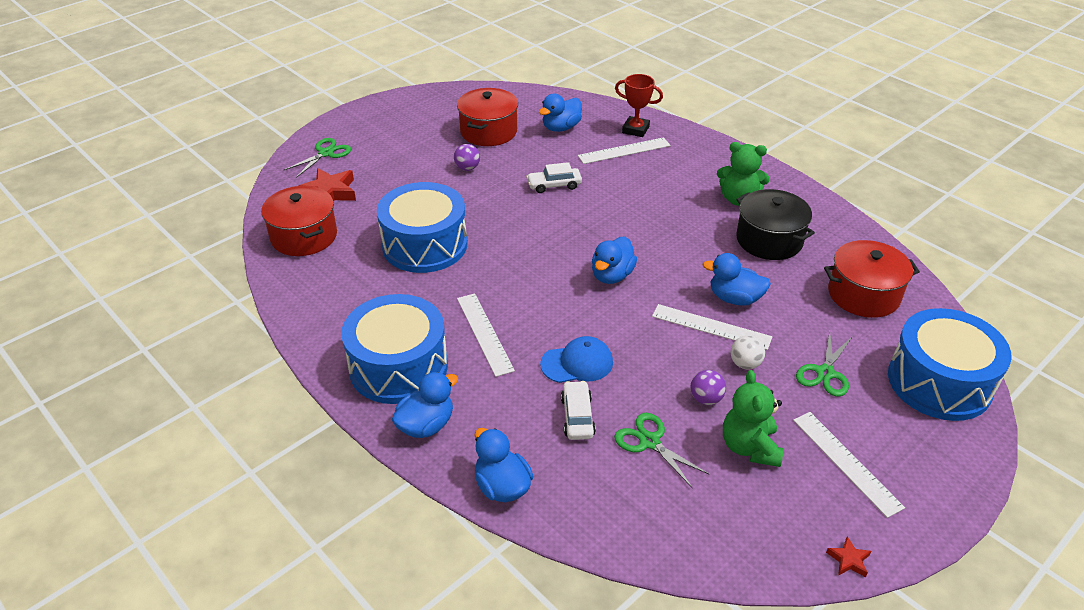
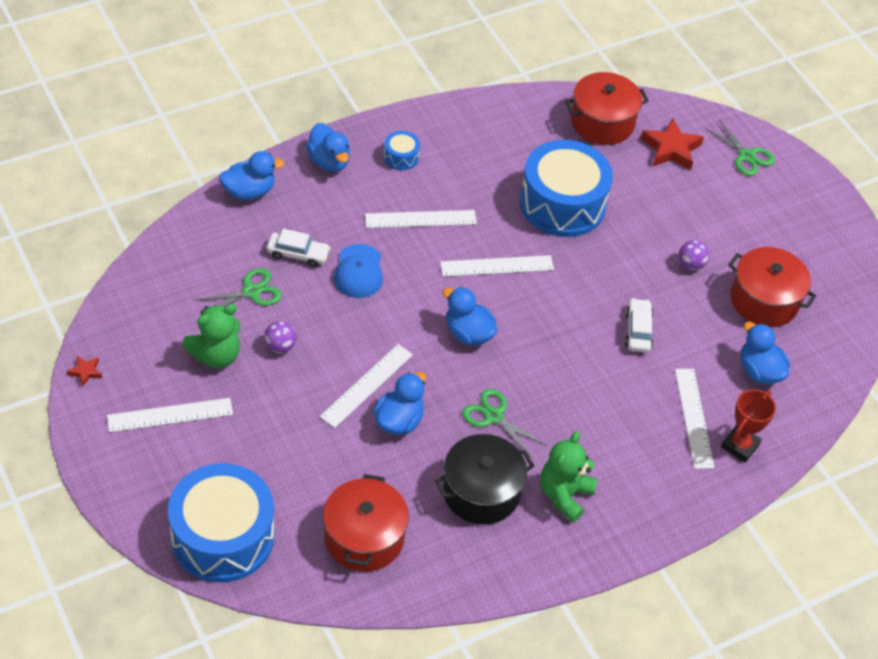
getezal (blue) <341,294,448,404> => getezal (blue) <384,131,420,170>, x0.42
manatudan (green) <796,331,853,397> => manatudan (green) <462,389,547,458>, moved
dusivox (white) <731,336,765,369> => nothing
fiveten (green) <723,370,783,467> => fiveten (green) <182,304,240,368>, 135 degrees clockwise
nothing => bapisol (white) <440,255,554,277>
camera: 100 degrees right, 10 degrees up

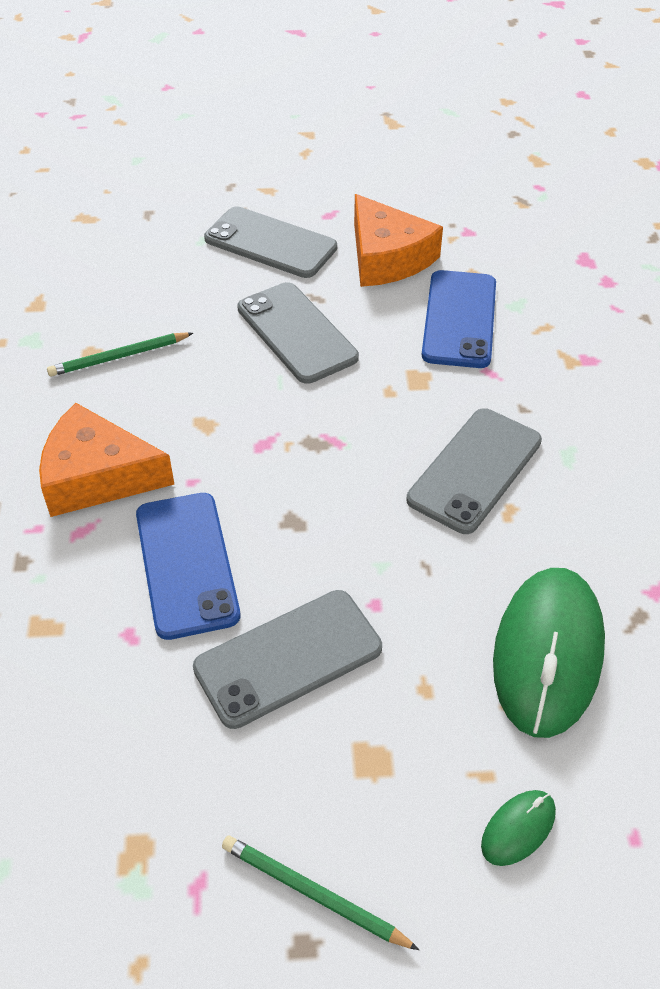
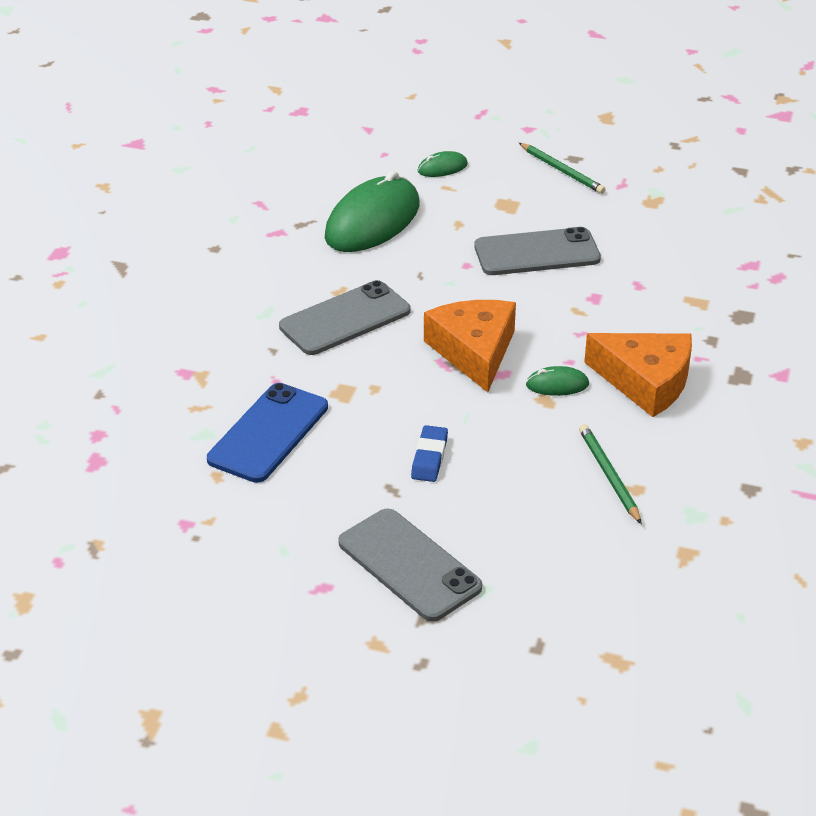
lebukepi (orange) <354,194,443,287> => lebukepi (orange) <424,300,516,392>, moved
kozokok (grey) <237,282,359,384> => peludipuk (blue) <411,425,448,482>
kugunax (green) <47,332,193,376> => kugunax (green) <579,424,642,524>, 105 degrees counterclockwise
kozokok (blue) <136,493,240,640> => nothing
nothing => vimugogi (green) <526,366,589,396>
camera: 160 degrees left, 10 degrees down

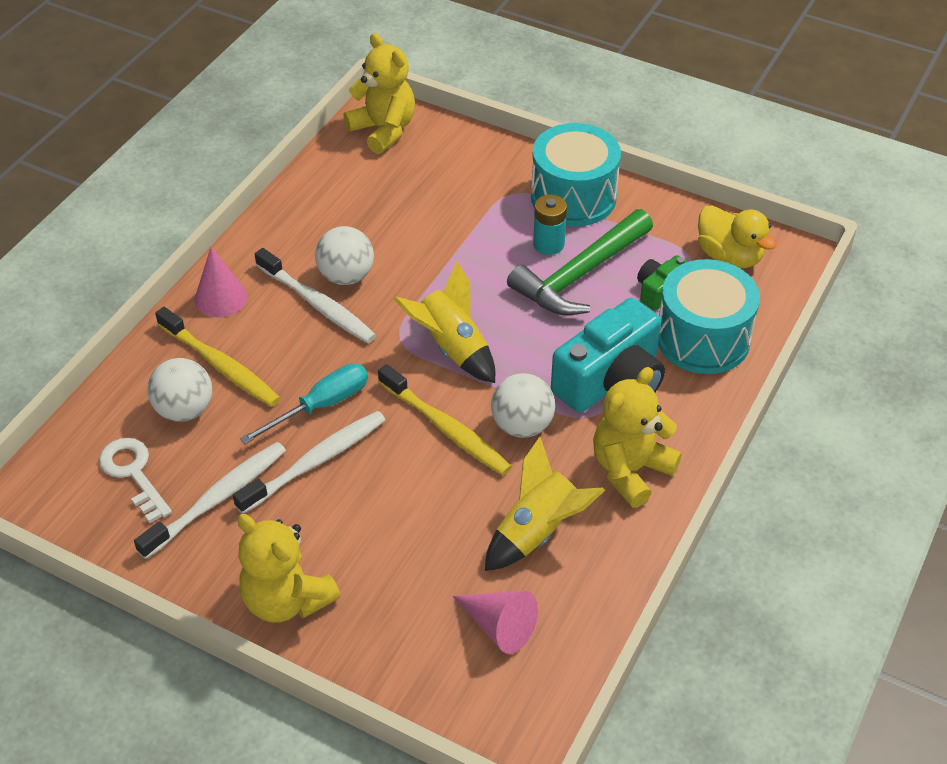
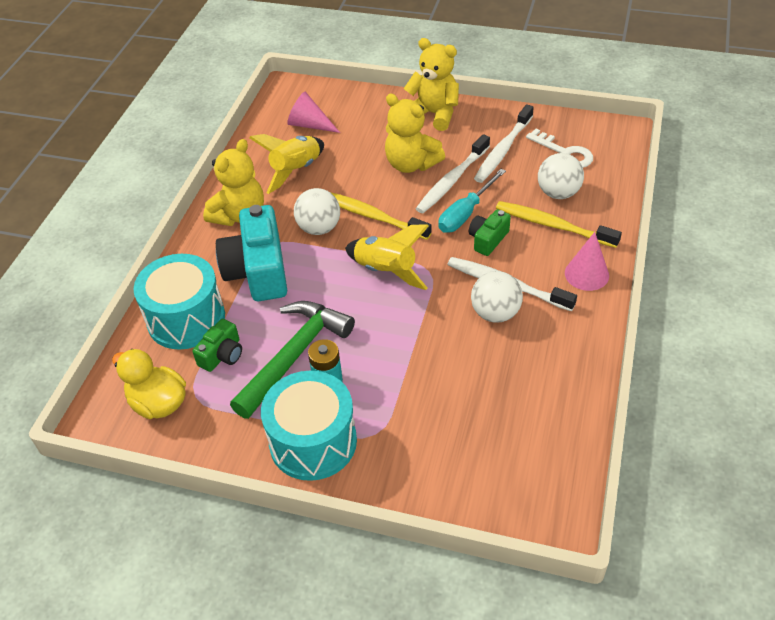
fiveten (yellow) <343,33,415,154> => fiveten (yellow) <385,94,445,173>, moved
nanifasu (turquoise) <551,298,665,413> => nanifasu (turquoise) <216,205,287,301>, 45 degrees counterclockwise
nothing => nanifasu (green) <469,209,511,256>
camera: 170 degrees right, 0 degrees up

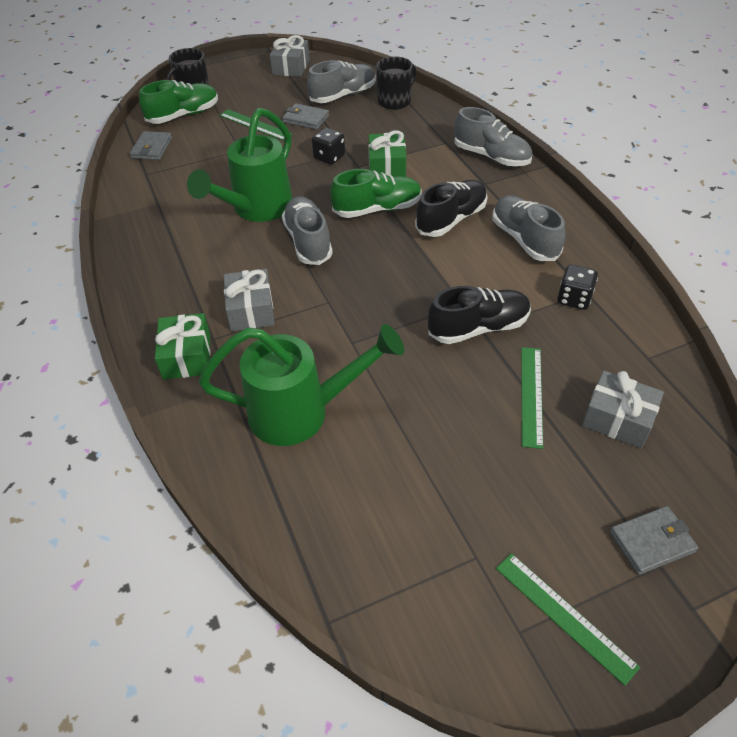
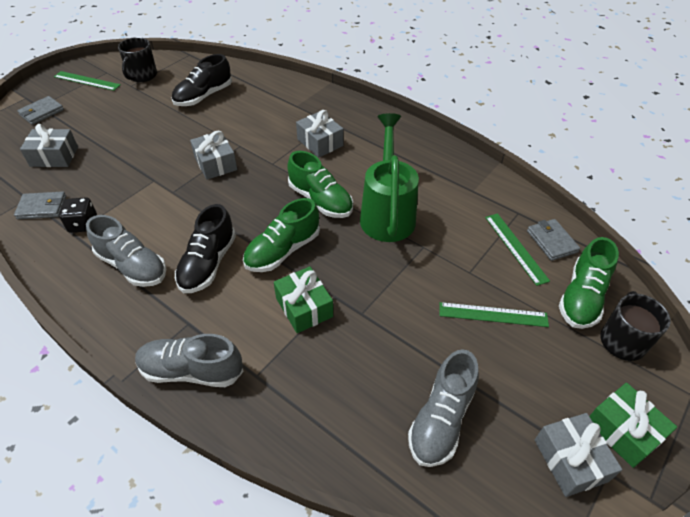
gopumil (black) <377,56,416,110> => gopumil (black) <118,37,157,82>, moved
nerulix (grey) <282,103,329,130> => nerulix (grey) <14,192,66,219>, moved
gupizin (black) <312,127,345,165> => nothing
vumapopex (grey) <282,196,333,265> => vumapopex (green) <287,151,353,218>
vumapopex (black) <428,286,531,344> => vumapopex (black) <172,54,232,106>, moved
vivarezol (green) <155,313,211,380> => vivarezol (green) <589,383,677,468>, moved
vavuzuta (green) <199,324,404,446> => nothing
bapisol (green) <521,347,543,449> => bapisol (green) <485,213,550,286>, moved
nothing => vivarezol (grey) <190,131,237,180>
camera: 150 degrees right, 0 degrees up

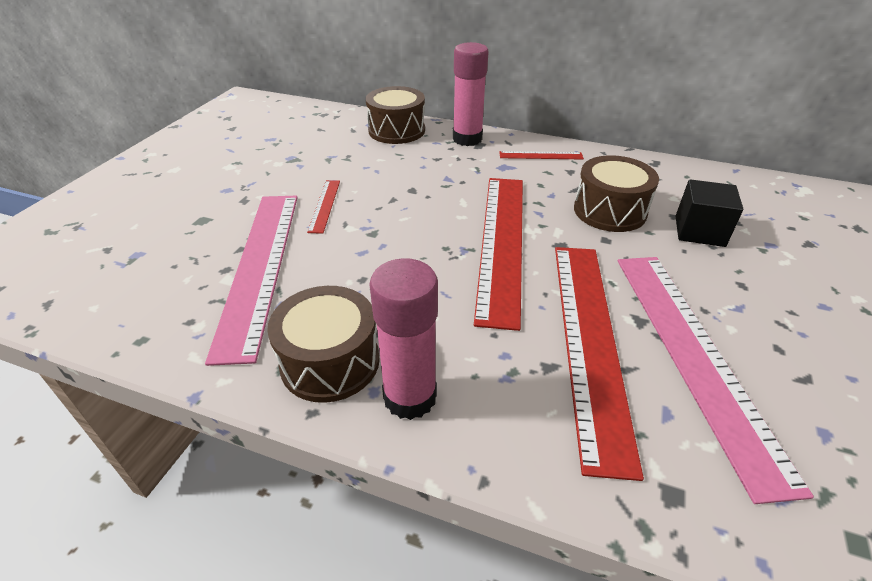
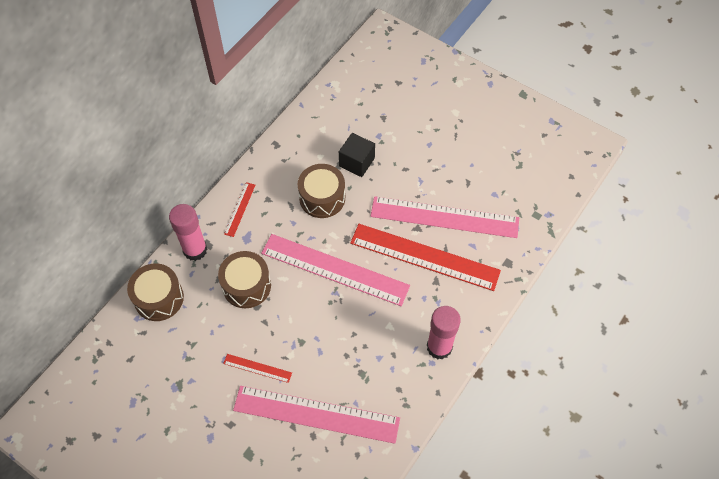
bapisol (red) <474,178,523,331> => bapisol (pink) <261,234,410,306>
getezal (brown) <267,286,380,403> => getezal (brown) <218,251,271,308>, moved
camera: 75 degrees left, 20 degrees up

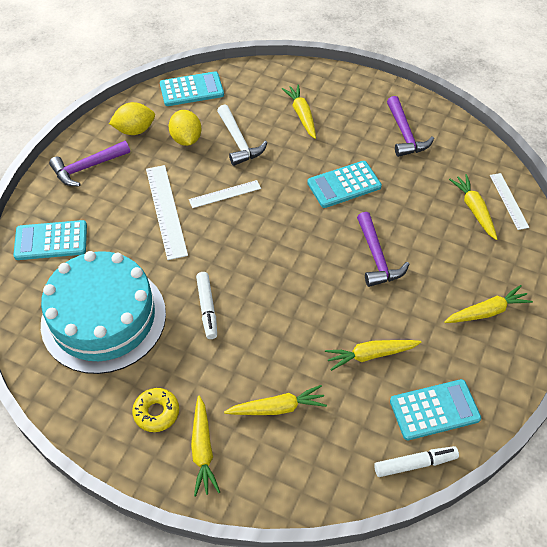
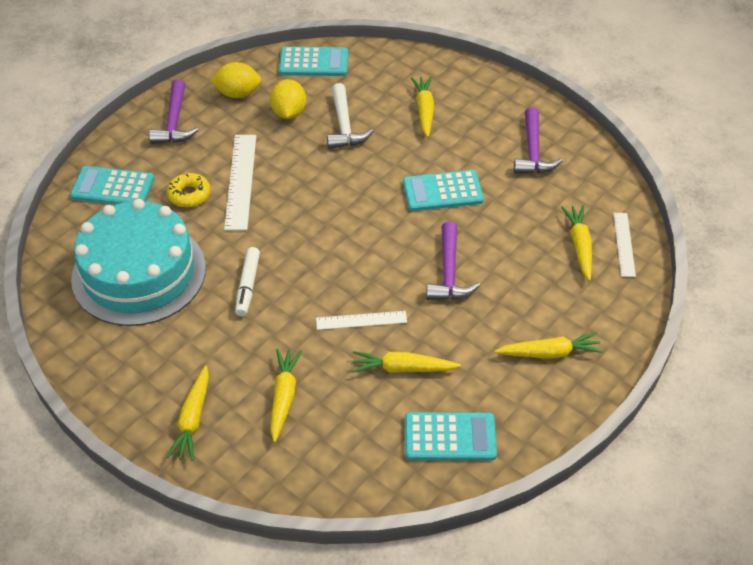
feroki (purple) <49,141,130,186> => feroki (purple) <149,80,199,144>, 75 degrees counterclockwise
bapisol (white) <189,180,261,208> => bapisol (white) <316,311,407,330>, moved
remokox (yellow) <224,385,327,415> => remokox (yellow) <270,349,302,442>, 90 degrees counterclockwise
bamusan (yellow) <132,388,179,432> => bamusan (yellow) <167,173,210,207>, moved
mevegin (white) <374,446,459,477> => nothing
camera: 15 degrees right, 5 degrees down

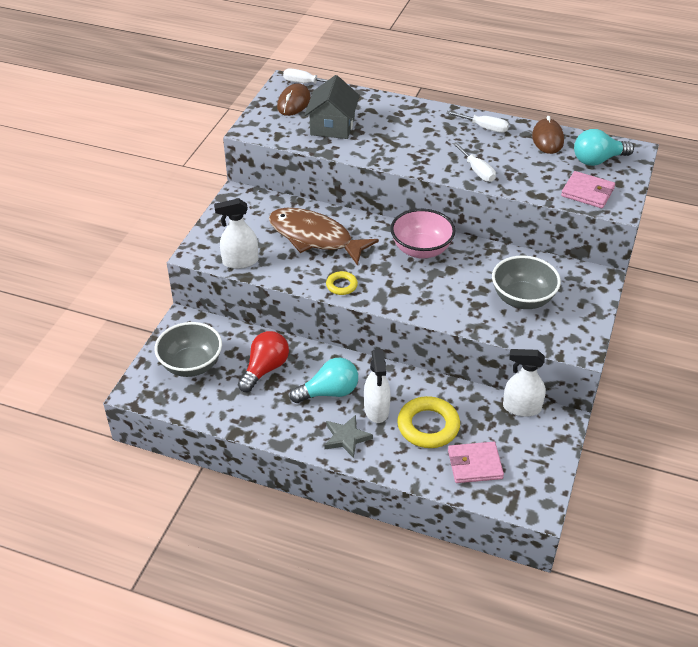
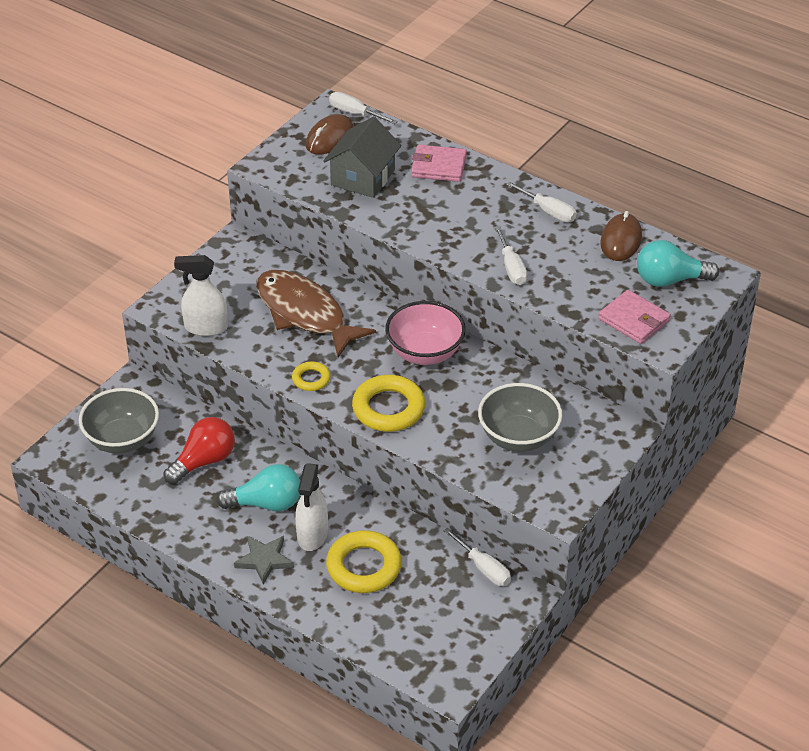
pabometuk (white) <503,349,546,417> => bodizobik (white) <443,528,511,586>
nerulix (pink) <448,442,504,483> => nerulix (pink) <411,145,467,182>, moved
nothing => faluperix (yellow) <352,375,425,432>
camera: 15 degrees right, 0 degrees up

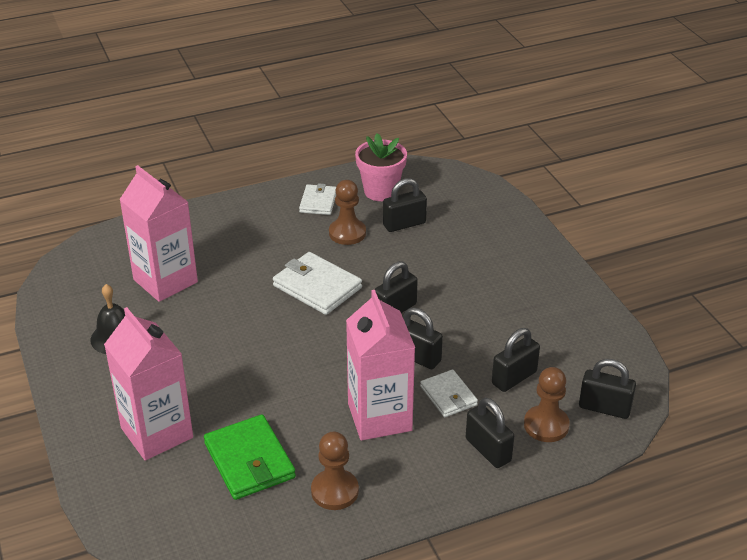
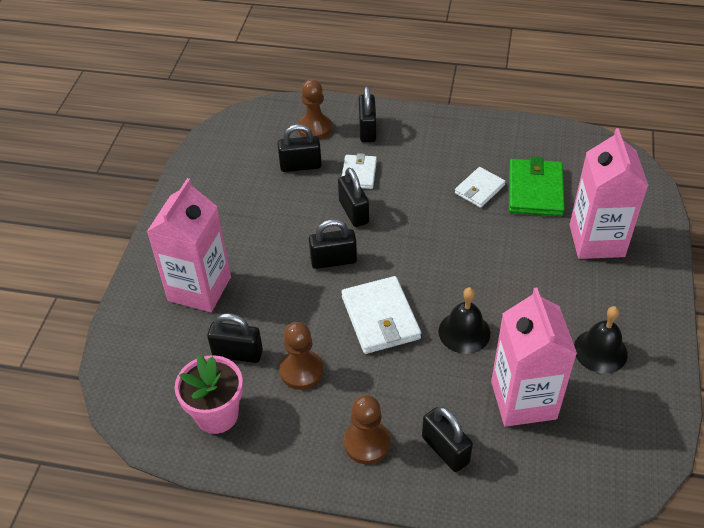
nerulix (white) <299,183,336,215> => nerulix (white) <455,167,506,208>, moved
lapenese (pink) <346,290,415,441> => lapenese (pink) <147,178,231,312>, moved
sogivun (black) <579,359,636,419> => sogivun (black) <422,407,473,472>, moved
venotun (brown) <311,432,359,510> => venotun (brown) <344,395,390,464>, moved
nothing => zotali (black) <438,287,490,354>
camera: 145 degrees left, 10 degrees up

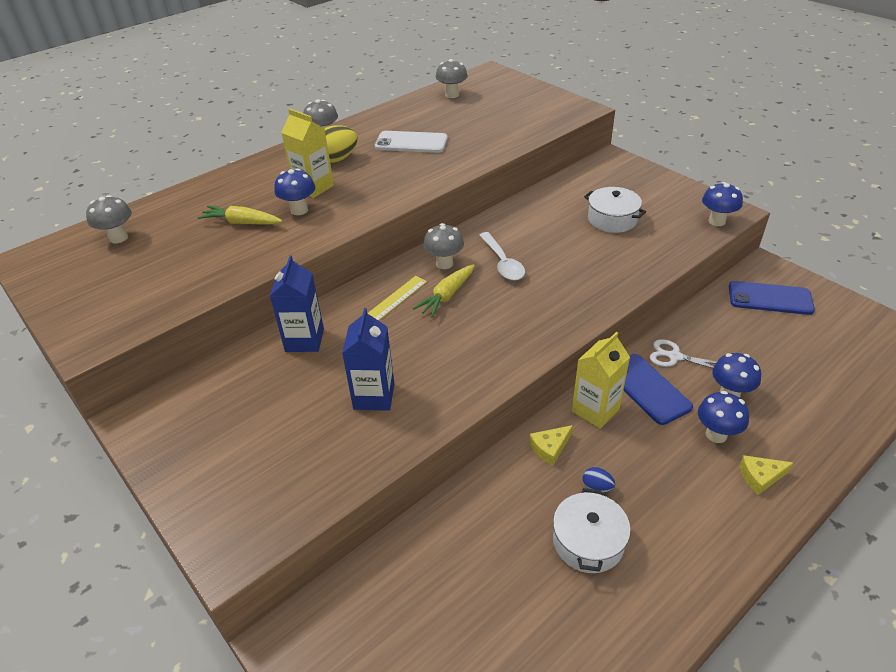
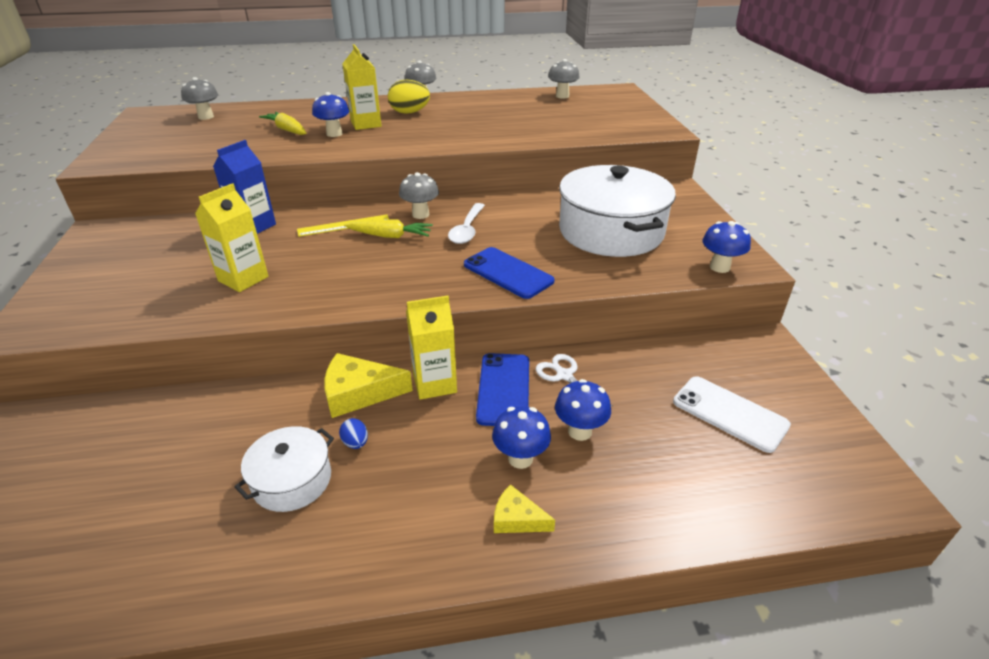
kozokok (white) <375,131,448,153> => kozokok (white) <673,376,791,453>, moved
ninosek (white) <584,187,646,233> => ninosek (white) <559,165,676,257>, x1.94
remokox (yellow) <413,264,475,318> => remokox (yellow) <344,219,433,238>, 150 degrees counterclockwise
kozokok (blue) <729,281,815,315> => kozokok (blue) <464,247,555,299>, moved
lapenese (blue) <342,308,395,411> => lapenese (yellow) <195,183,269,292>
lebukepi (yellow) <529,425,573,466> => lebukepi (yellow) <324,353,413,418>, x1.72
camera: 30 degrees right, 5 degrees down

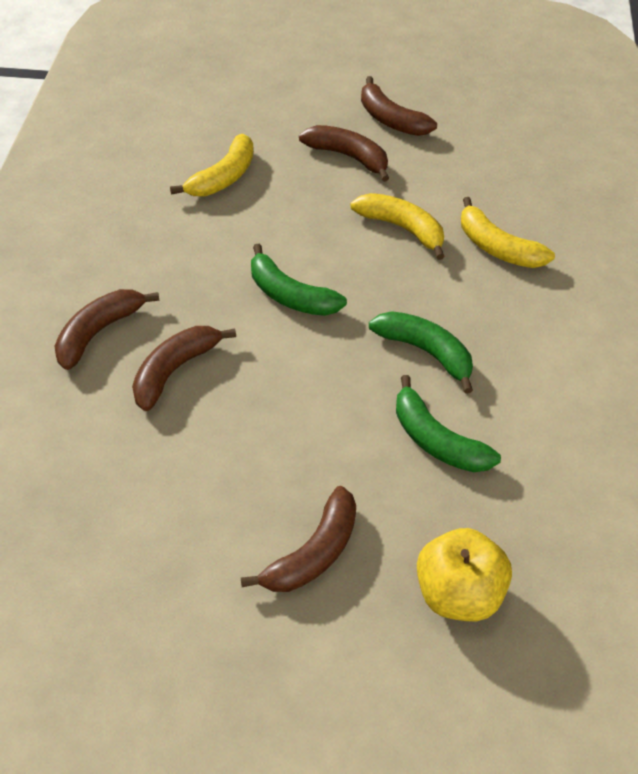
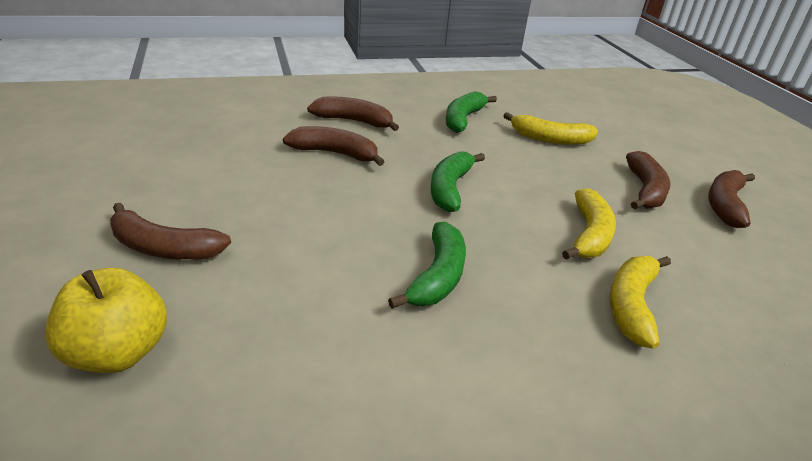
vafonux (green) <396,375,501,472> => vafonux (green) <446,91,497,133>, moved
camera: 65 degrees right, 15 degrees down

